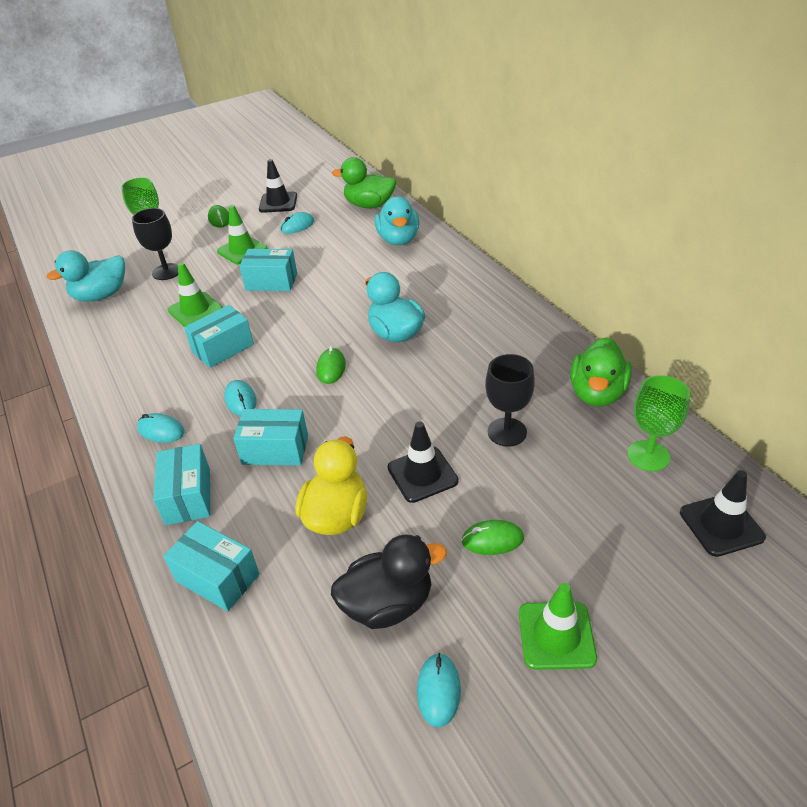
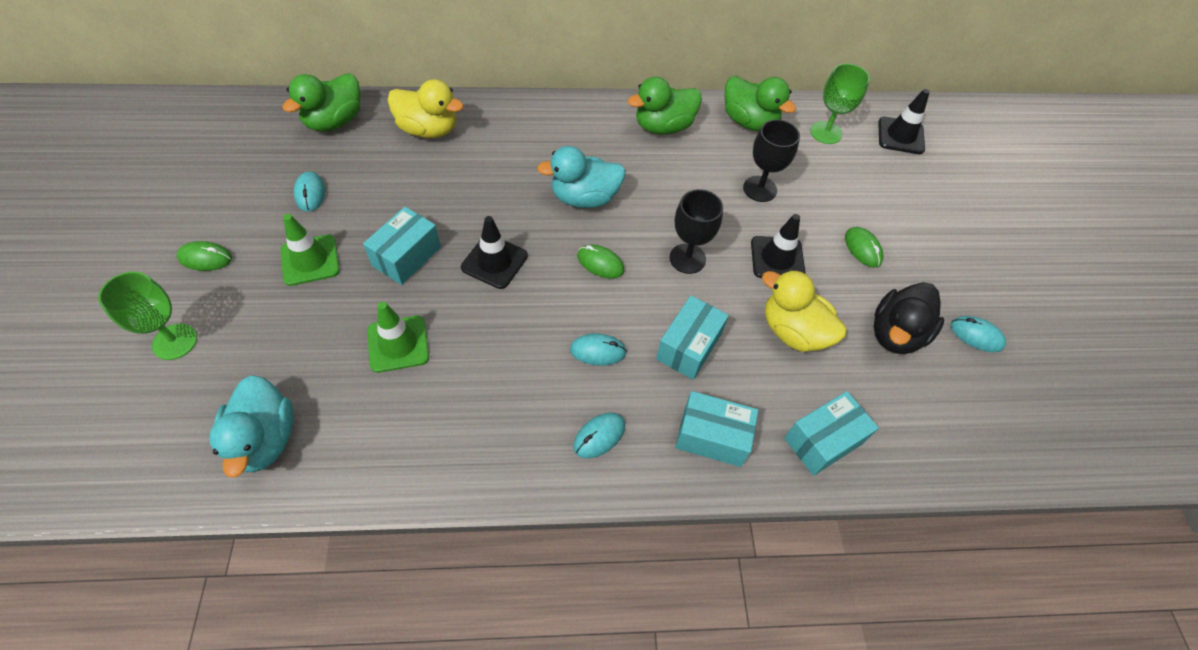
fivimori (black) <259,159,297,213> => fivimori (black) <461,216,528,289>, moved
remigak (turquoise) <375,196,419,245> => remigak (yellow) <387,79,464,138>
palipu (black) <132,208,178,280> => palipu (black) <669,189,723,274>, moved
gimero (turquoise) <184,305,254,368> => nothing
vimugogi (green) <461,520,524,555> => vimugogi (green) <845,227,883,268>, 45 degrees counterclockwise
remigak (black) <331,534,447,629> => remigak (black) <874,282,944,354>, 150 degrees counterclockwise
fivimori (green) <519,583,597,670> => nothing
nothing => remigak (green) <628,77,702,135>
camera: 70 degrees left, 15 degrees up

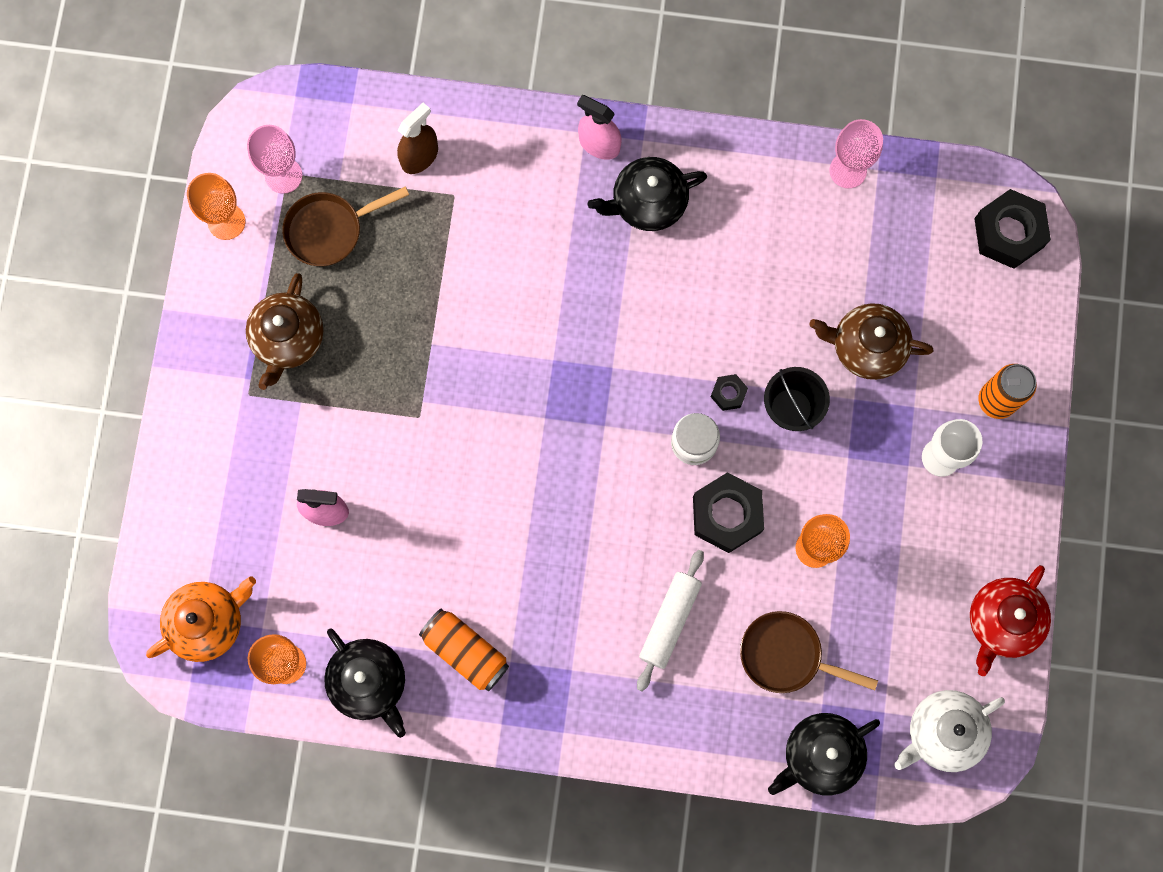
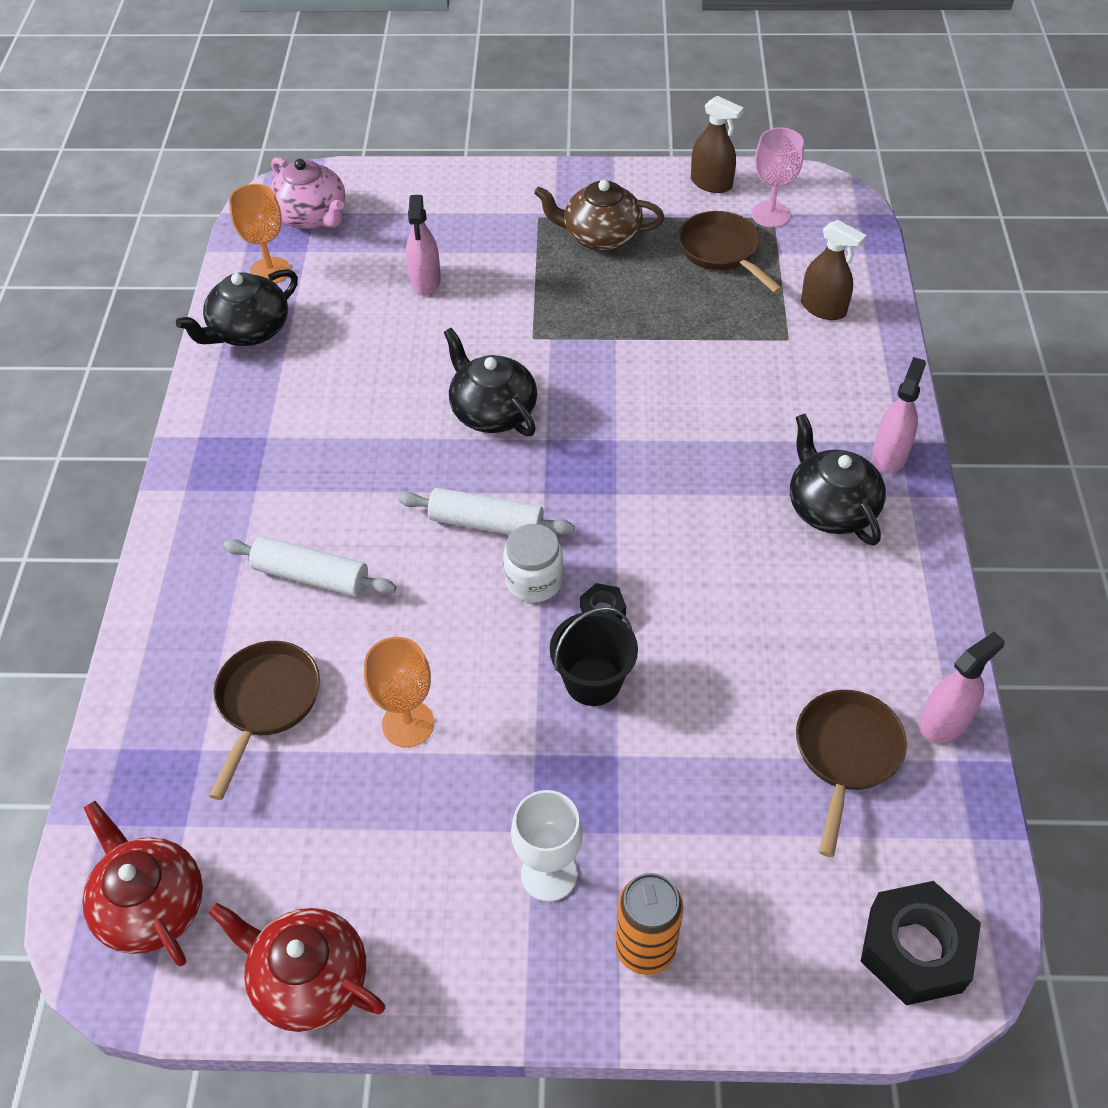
palipu (pink) <829,119,883,188> => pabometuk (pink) <919,632,1005,742>
palipu (orange) <187,173,245,240> => pabometuk (brown) <691,96,744,193>
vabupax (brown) <809,303,934,380> => nothing
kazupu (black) <693,472,764,553> => nothing
vabupax (orange) <146,576,256,662> => vabupax (pink) <269,157,345,229>
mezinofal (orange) <419,608,509,692> => nothing
vabupax (white) <894,690,1005,772> => vabupax (red) <82,801,203,966>
vabupax (black) <768,713,880,796> => vabupax (black) <444,328,537,436>, moved
nothing => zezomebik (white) <398,488,575,535>
nothing => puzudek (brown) <796,690,907,857>
camera: 85 degrees right, 25 degrees down

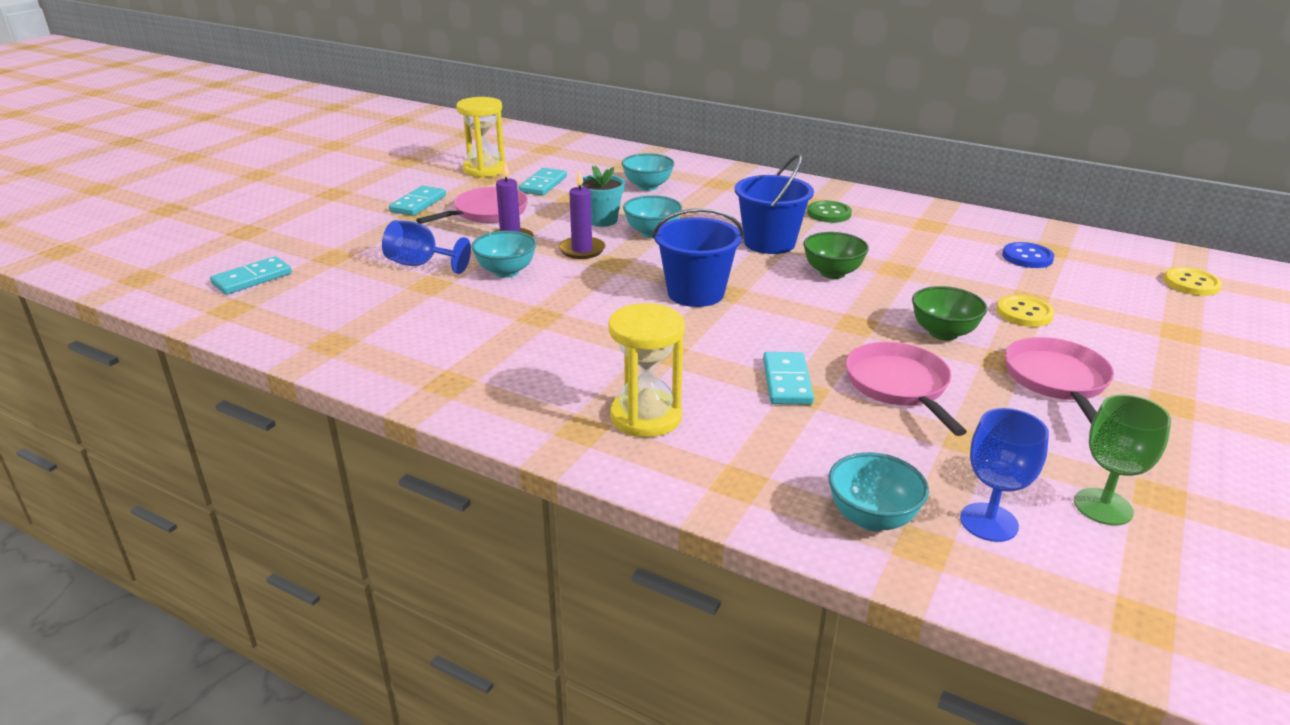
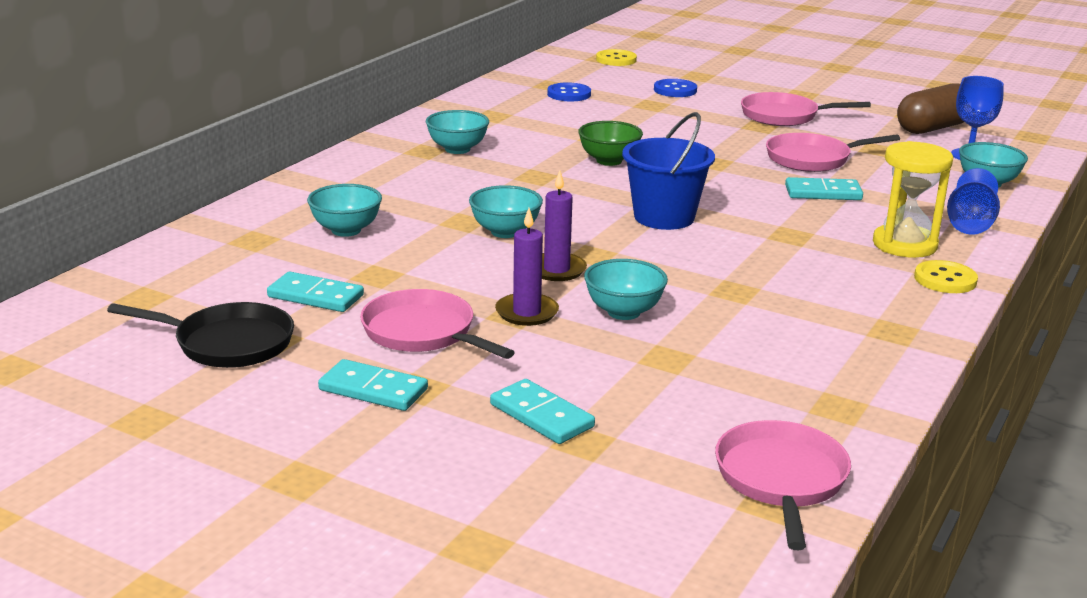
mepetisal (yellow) <456,97,507,177> => puzudek (black) <107,302,294,368>
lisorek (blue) <735,154,814,254> => nothing
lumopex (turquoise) <578,165,625,227> => nothing
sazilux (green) <807,201,852,223> => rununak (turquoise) <426,110,489,154>
palipu (blue) <382,220,471,274> => palipu (blue) <947,168,1000,235>, moved
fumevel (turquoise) <210,256,292,295> => fumevel (turquoise) <490,379,595,444>, moved
rununak (green) <912,286,988,341> => nothing
sazilux (yellow) <996,295,1054,327> => sazilux (yellow) <914,260,978,293>, moved
palipu (green) <1074,395,1171,525> => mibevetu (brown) <897,83,964,134>
nothing => sazilux (blue) <654,79,697,97>
nothing => puzudek (pink) <715,420,851,550>
camera: 90 degrees left, 5 degrees down

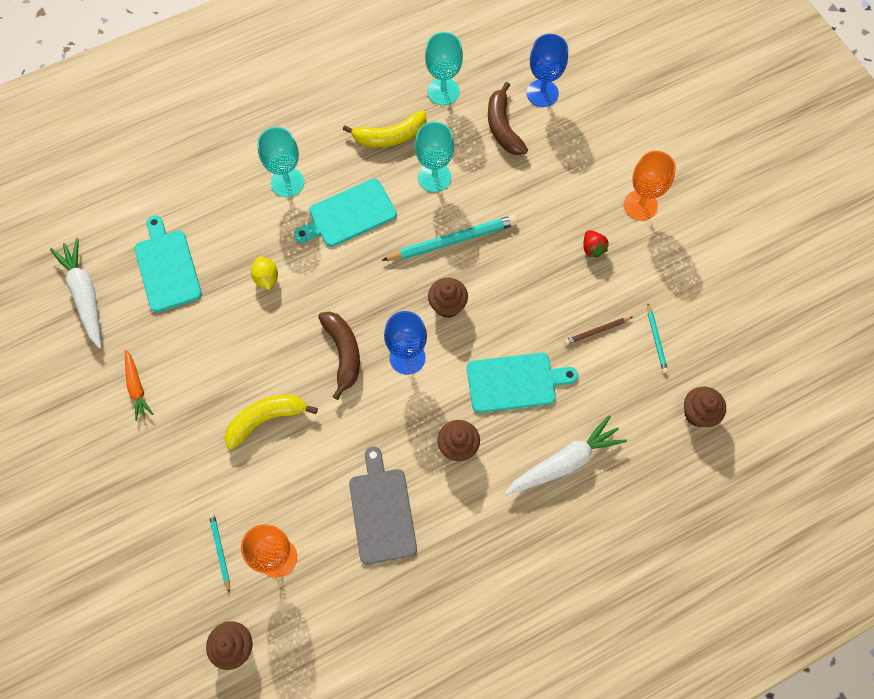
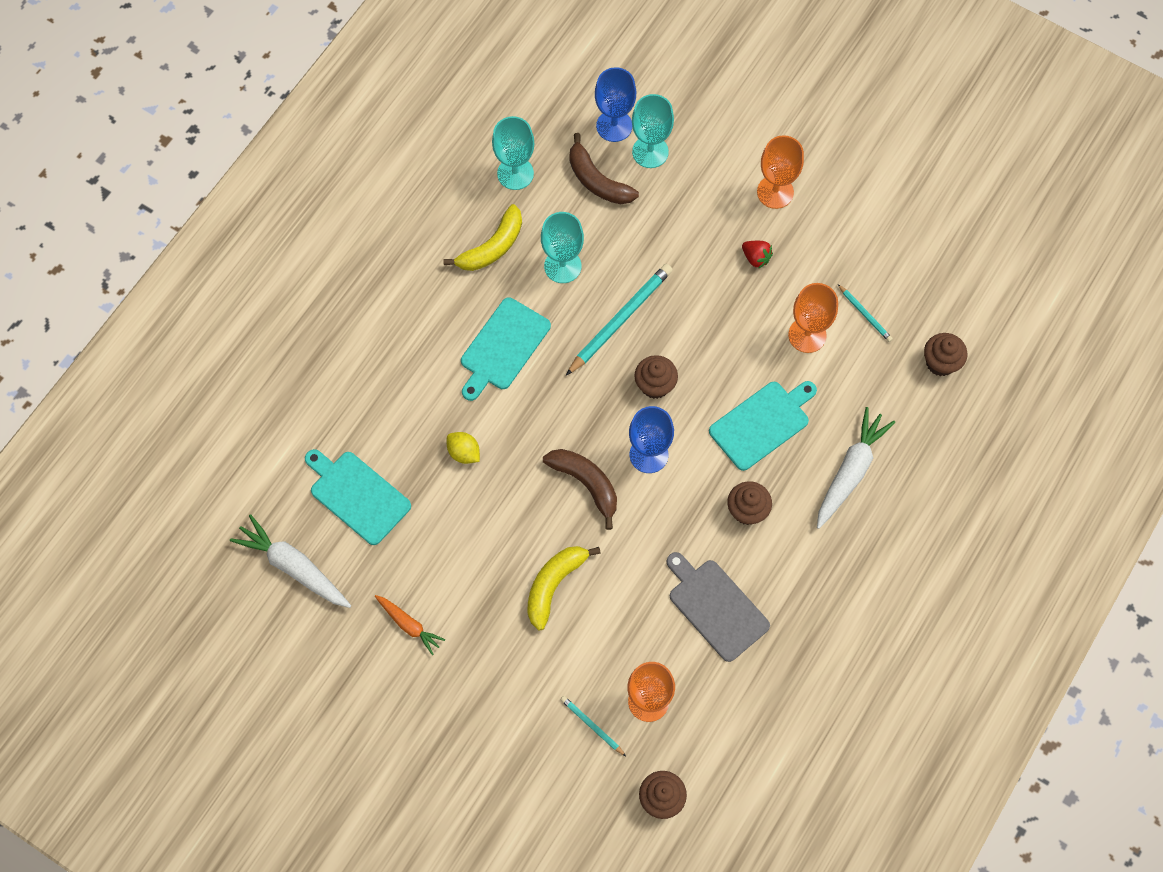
palipu (turquoise) <257,127,304,197> => palipu (turquoise) <632,94,674,168>, moved
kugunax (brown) <564,317,632,345> => palipu (orange) <788,283,838,353>
camera: 30 degrees left, 0 degrees up

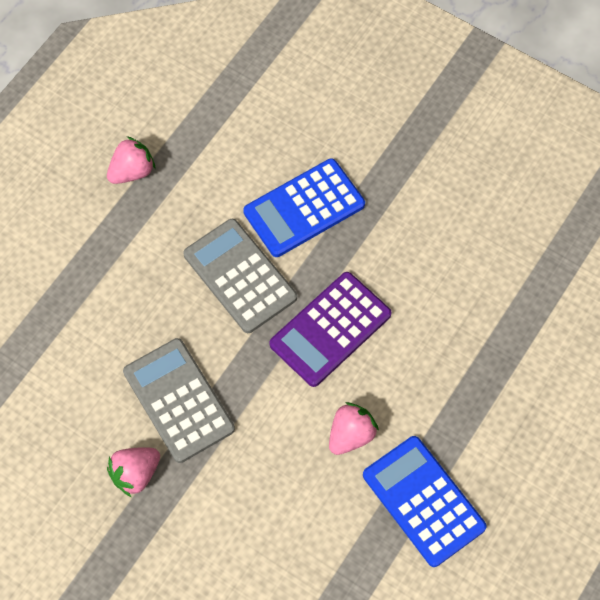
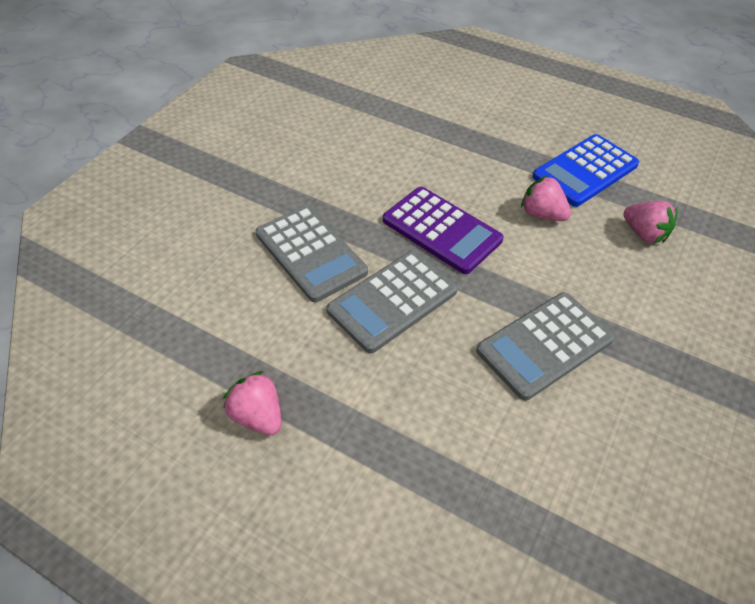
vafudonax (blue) <243,159,365,257> => vafudonax (grey) <256,205,368,302>
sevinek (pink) <107,447,160,497> => sevinek (pink) <623,201,678,243>, moved
camera: 95 degrees left, 15 degrees down

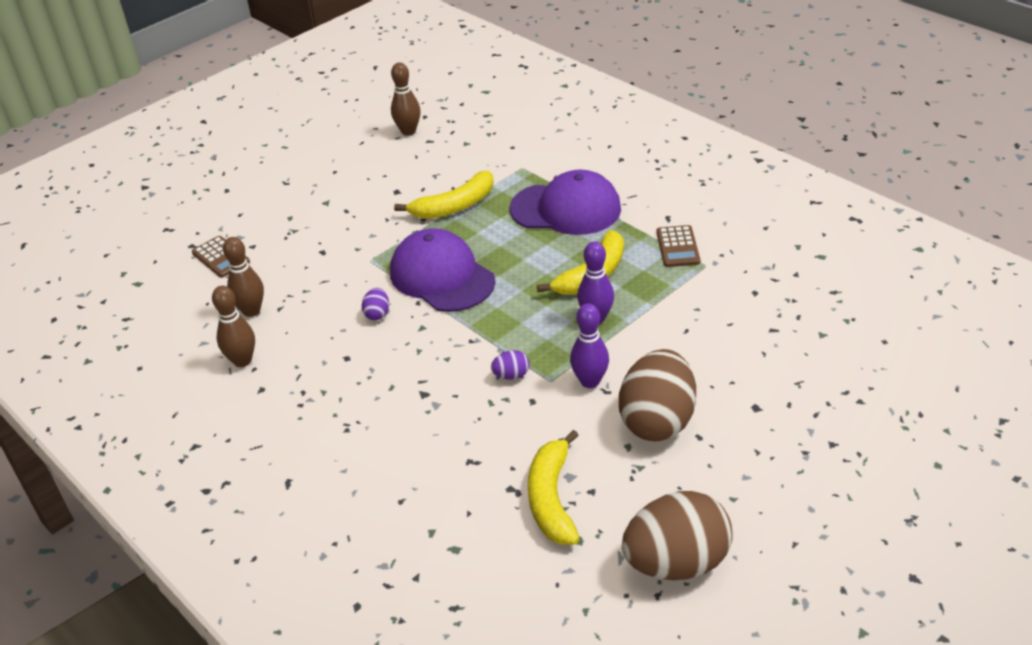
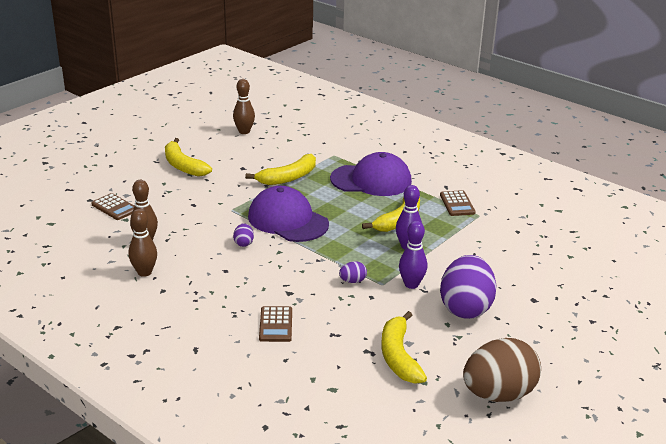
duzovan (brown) <619,349,696,441> => duzovan (purple) <440,255,497,319>
nothing => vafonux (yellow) <165,138,212,177>
nothing => vafudonax (brown) <259,306,292,342>
camera: 10 degrees left, 10 degrees down

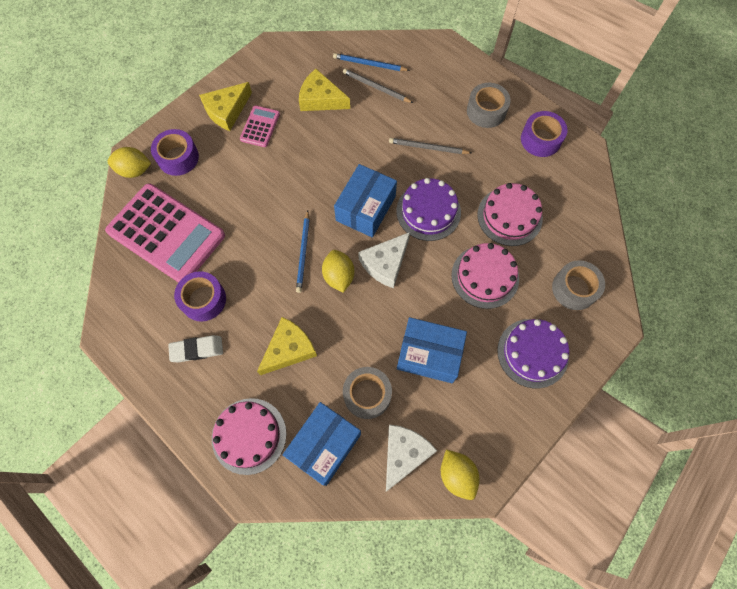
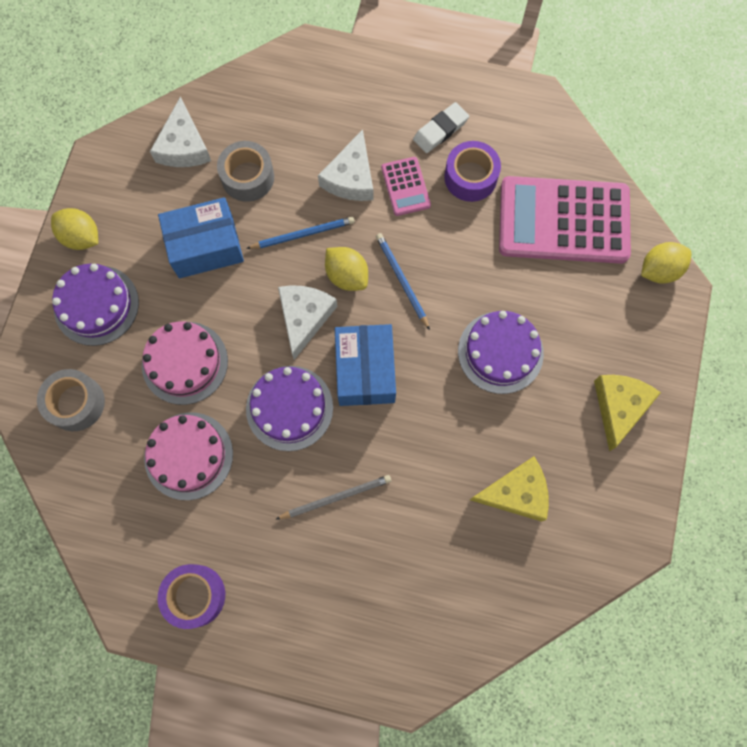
kugunax (blue) <333,53,410,71> => kugunax (blue) <246,217,355,249>, moved
kugunax (grey) <343,69,413,103> => nothing
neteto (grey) <467,83,511,128> => nothing
vafudonax (pink) <240,105,280,147> => vafudonax (pink) <381,157,431,216>, moved
neteto (purple) <151,129,199,176> => nothing
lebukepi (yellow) <257,317,317,375> => lebukepi (white) <318,129,373,201>
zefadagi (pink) <212,398,286,475> => nothing
gimero (blue) <283,402,361,486> => nothing
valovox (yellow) <441,450,480,500> => valovox (yellow) <51,208,98,250>, moved
nothing => zefadagi (purple) <458,311,544,394>
camera: 150 degrees right, 5 degrees up

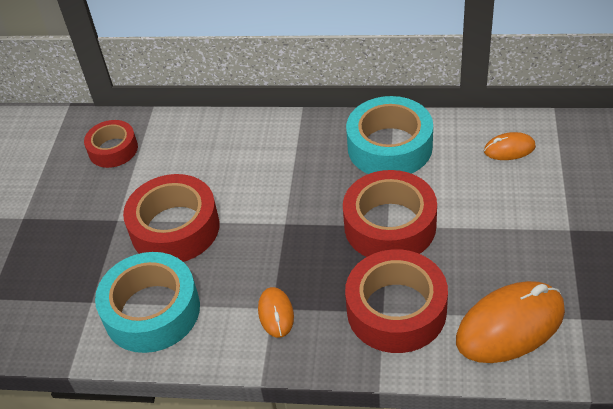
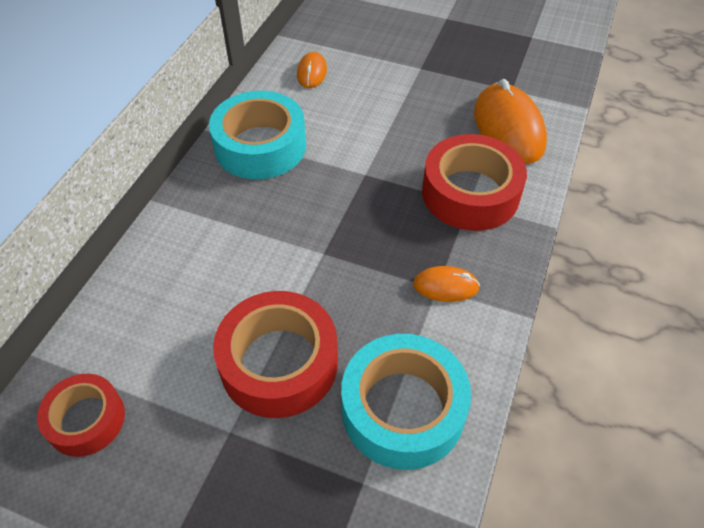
neteto (red) <343,170,437,257> => nothing
camera: 80 degrees left, 5 degrees up

